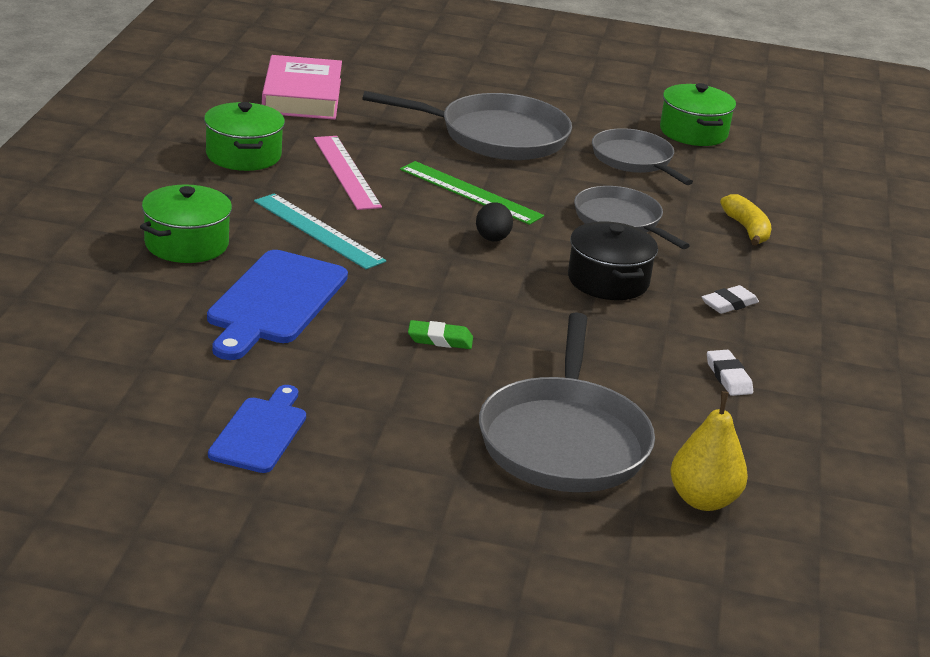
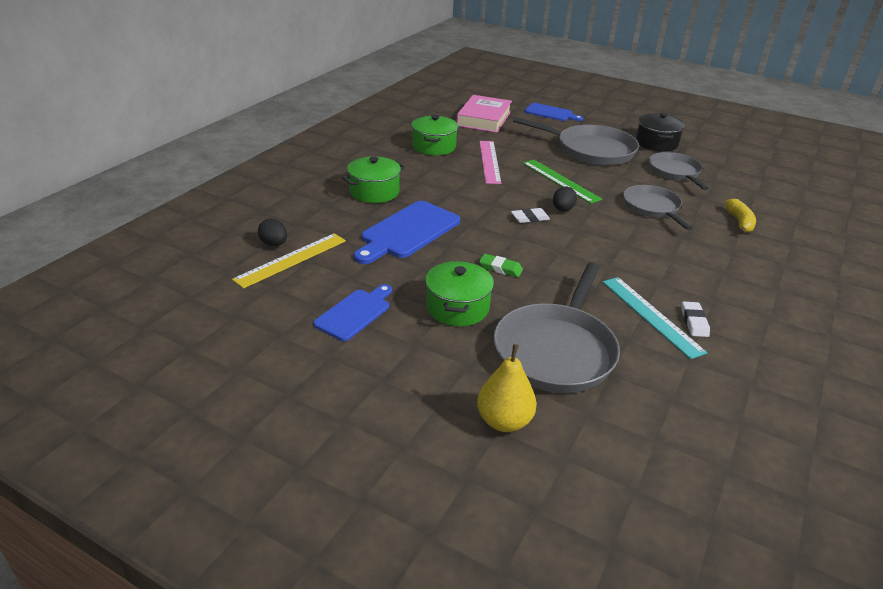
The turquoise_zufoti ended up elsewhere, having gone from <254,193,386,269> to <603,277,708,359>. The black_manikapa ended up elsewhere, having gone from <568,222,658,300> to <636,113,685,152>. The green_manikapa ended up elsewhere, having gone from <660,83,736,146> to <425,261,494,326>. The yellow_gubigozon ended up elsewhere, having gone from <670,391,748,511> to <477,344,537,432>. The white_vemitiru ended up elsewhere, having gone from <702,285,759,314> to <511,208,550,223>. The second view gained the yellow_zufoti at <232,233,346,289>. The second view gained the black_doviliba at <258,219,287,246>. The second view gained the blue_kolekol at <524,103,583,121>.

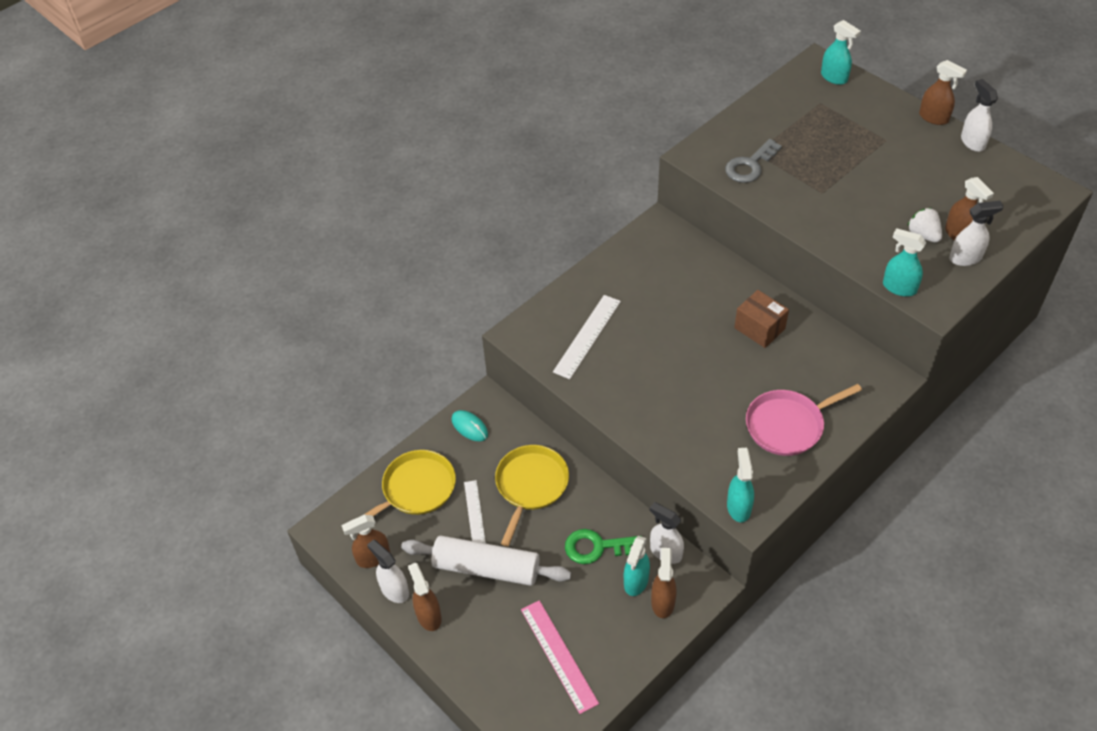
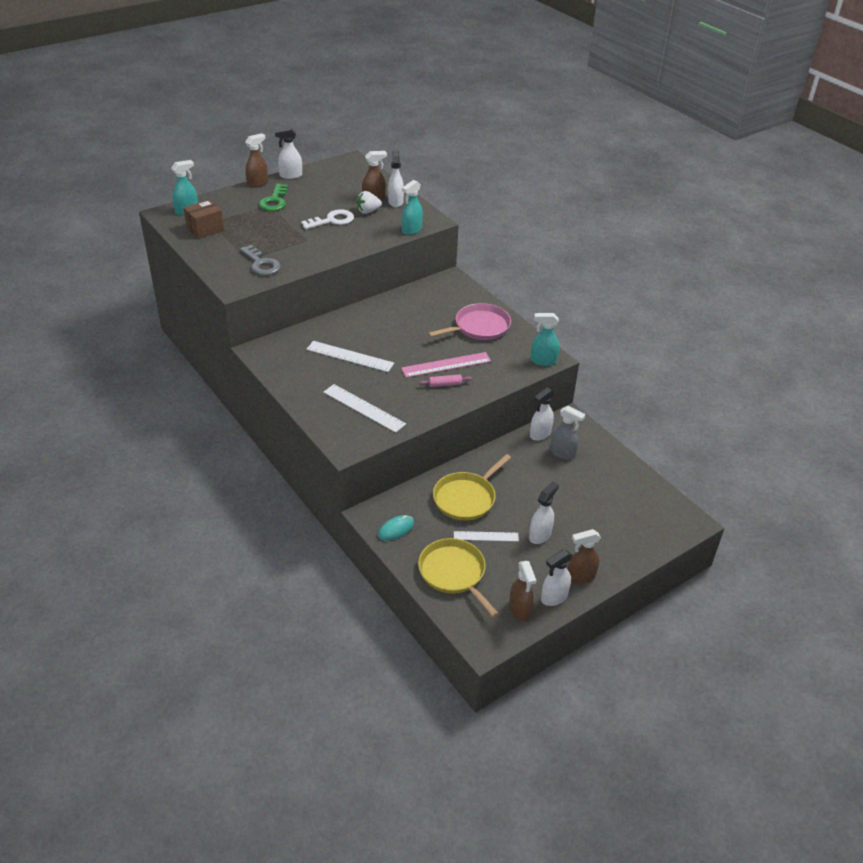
Where the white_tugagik stood at <401,536,571,586>, the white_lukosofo came to stand at <529,482,559,544>. The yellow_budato at <495,445,569,546> ended up facing another way, 75 degrees counterclockwise from before. The pink_zufoti ended up elsewhere, having gone from <521,600,599,714> to <401,352,491,378>. The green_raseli ended up elsewhere, having gone from <565,529,642,564> to <259,184,288,211>. What was the turquoise_lukosofo at <624,536,650,596> turned into the grey_lukosofo at <550,406,586,460>. The second view lost the brown_lukosofo at <651,548,677,618>. The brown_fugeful ended up elsewhere, having gone from <734,290,789,348> to <184,200,224,239>. The pink_budato at <746,384,862,456> ended up facing another way, 105 degrees counterclockwise from before. The second view gained the white_raseli at <301,209,354,229>. The second view gained the white_zufoti at <306,341,394,372>. The second view gained the pink_tugagik at <419,374,472,387>.

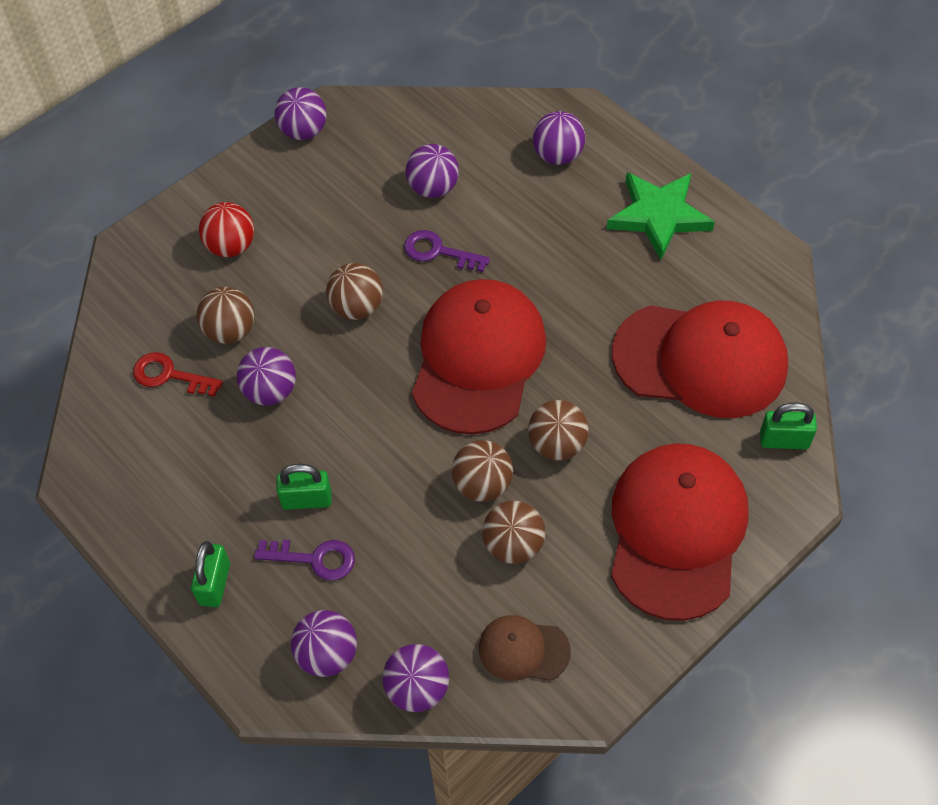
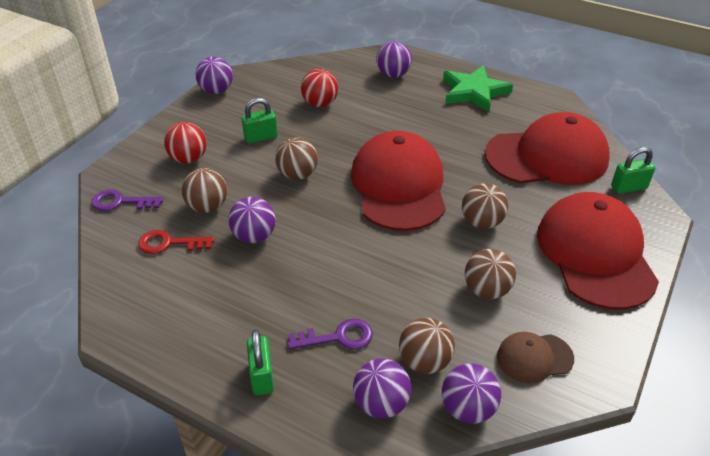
The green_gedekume ended up elsewhere, having gone from <276,464,331,510> to <241,98,278,143>. The purple_raseli ended up elsewhere, having gone from <404,230,490,272> to <91,190,163,211>. What was the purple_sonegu at <406,144,459,198> turned into the red_sonegu at <301,69,338,107>. The brown_sonegu ended up elsewhere, having gone from <452,440,513,502> to <399,318,455,374>.

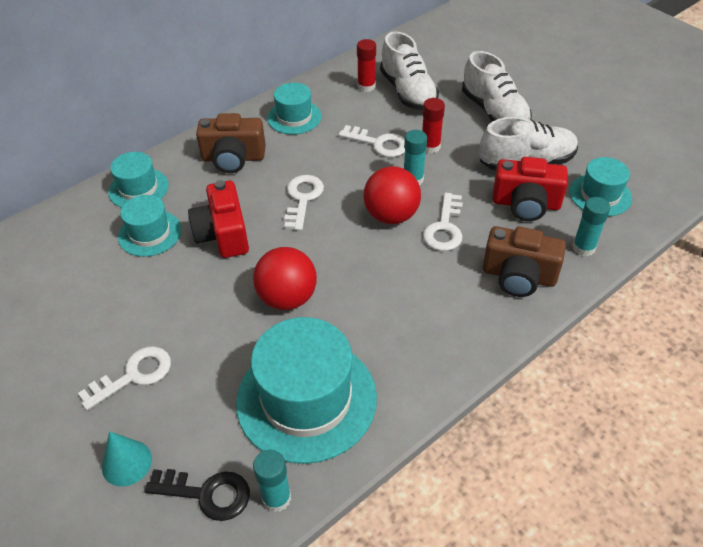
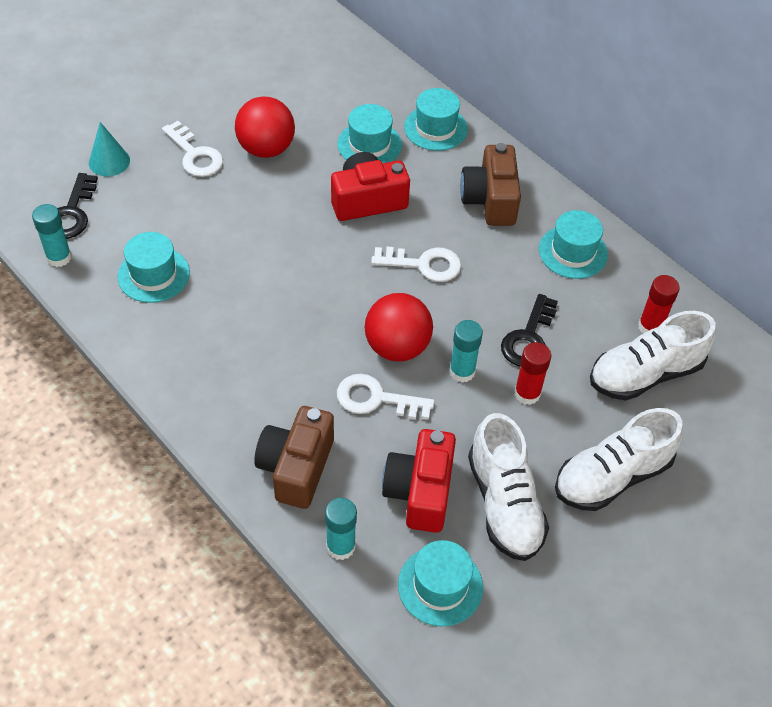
The size of the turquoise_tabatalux at <236,317,377,464> changed by a factor of 0.54. The red_sonegu ended up elsewhere, having gone from <253,247,317,310> to <235,96,295,158>. What was the white_raseli at <338,125,405,157> turned into the black_raseli at <501,294,558,367>.

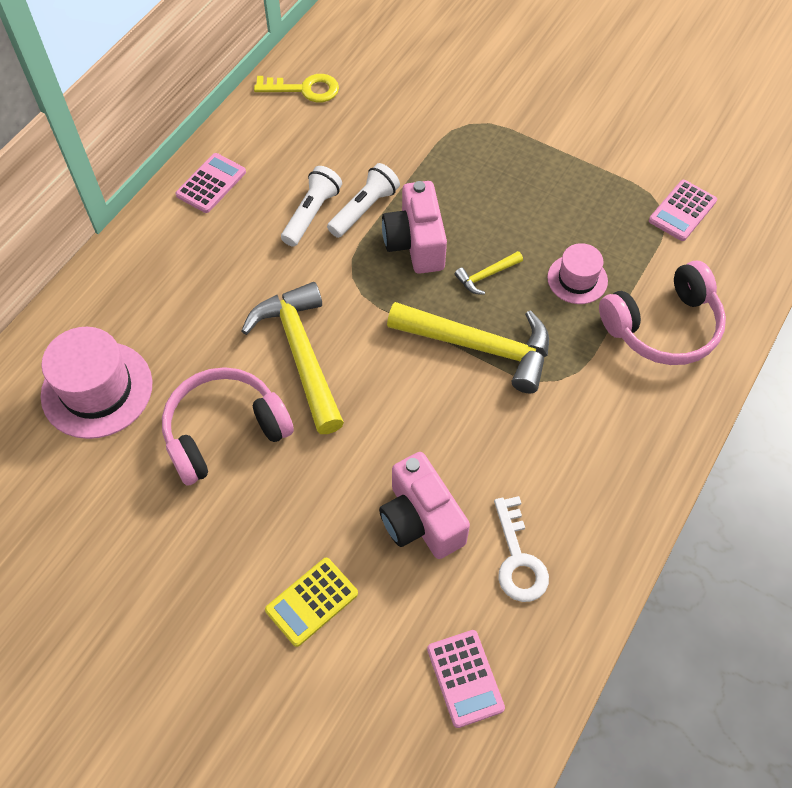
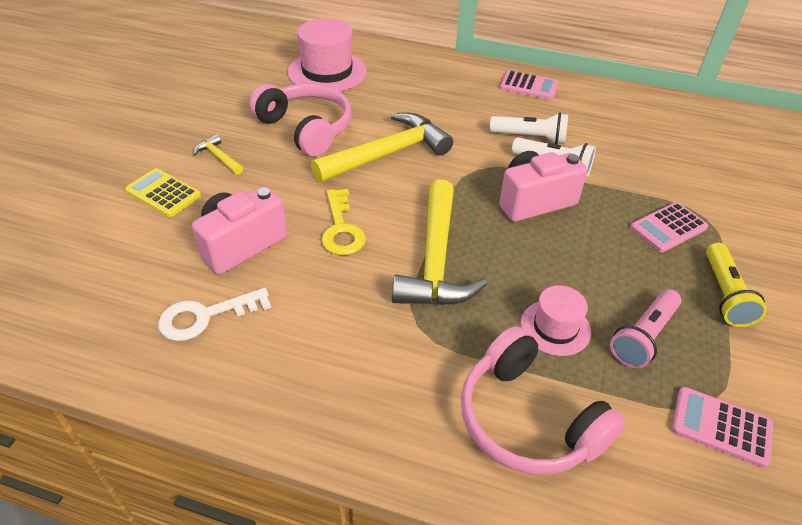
The yellow_raseli ended up elsewhere, having gone from <254,74,339,102> to <321,189,366,255>. The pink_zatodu ended up elsewhere, having gone from <427,630,505,728> to <630,202,708,252>. The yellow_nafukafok ended up elsewhere, having gone from <454,251,523,295> to <194,134,243,175>. The second view gained the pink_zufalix at <610,289,681,369>. The second view gained the yellow_zufalix at <706,243,767,327>.

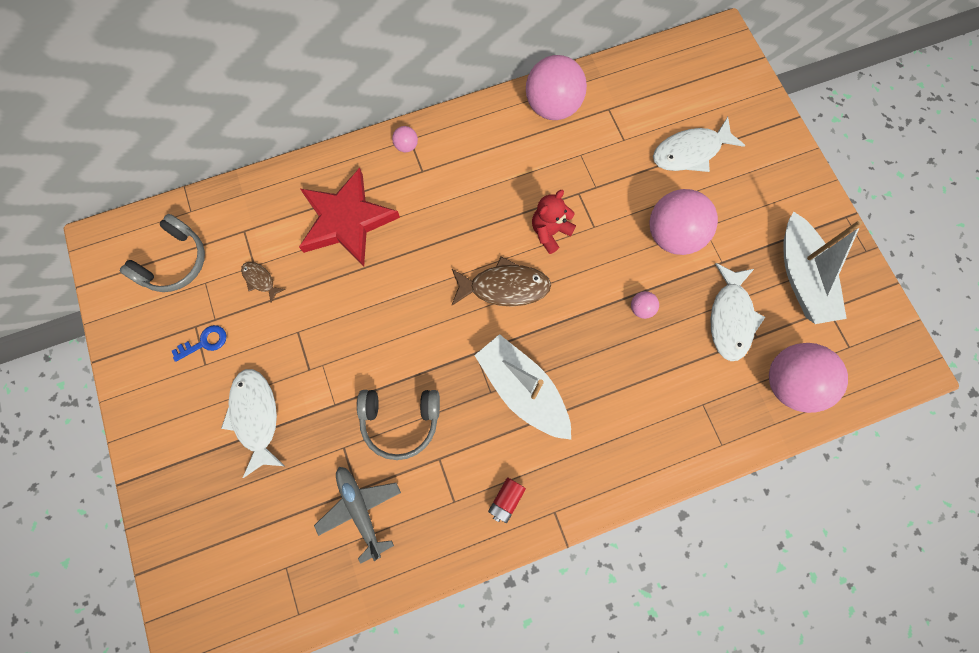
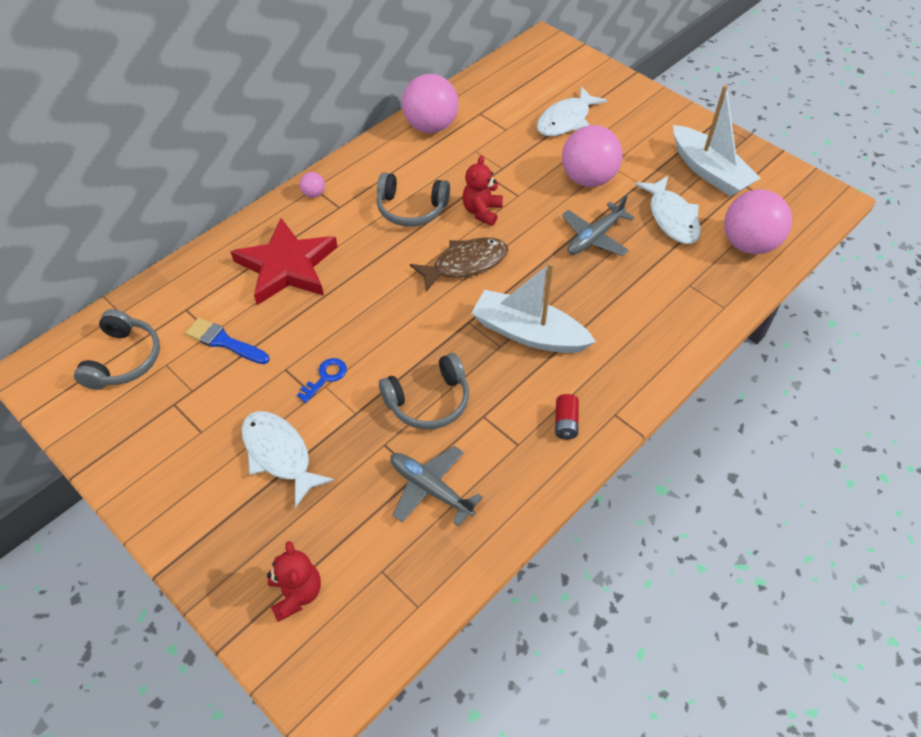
The blue_raseli ended up elsewhere, having gone from <172,325,226,362> to <297,358,347,403>. Where the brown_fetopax stood at <241,262,286,303>, the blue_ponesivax came to stand at <185,318,270,364>. Where the pink_sonegu stood at <631,291,659,319>, the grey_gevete came to stand at <562,196,634,256>. The second view gained the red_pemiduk at <267,541,321,622>. The second view gained the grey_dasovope at <377,172,450,227>.

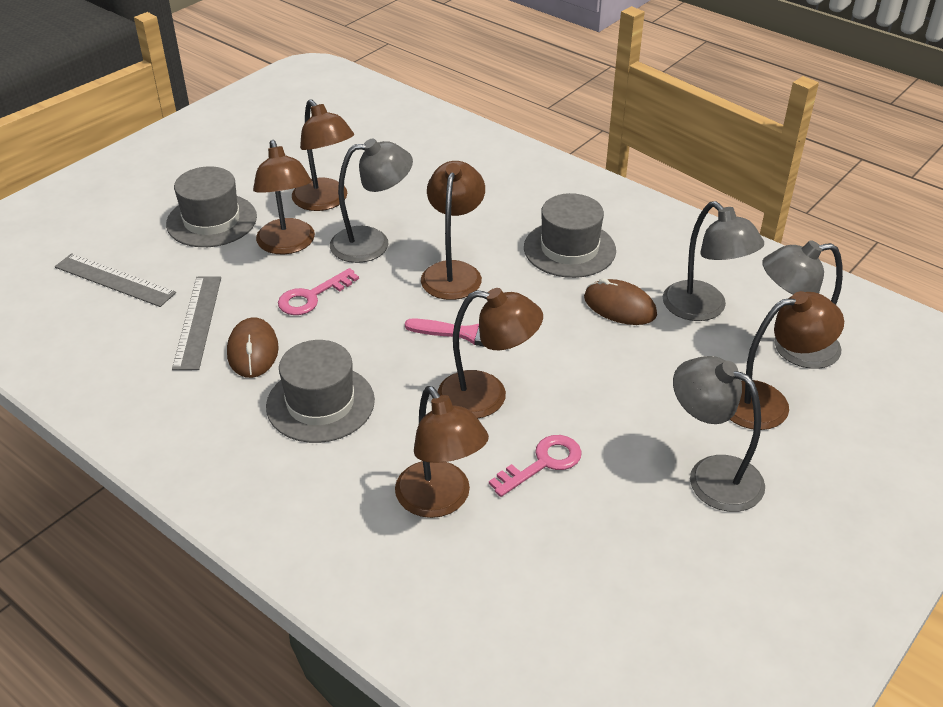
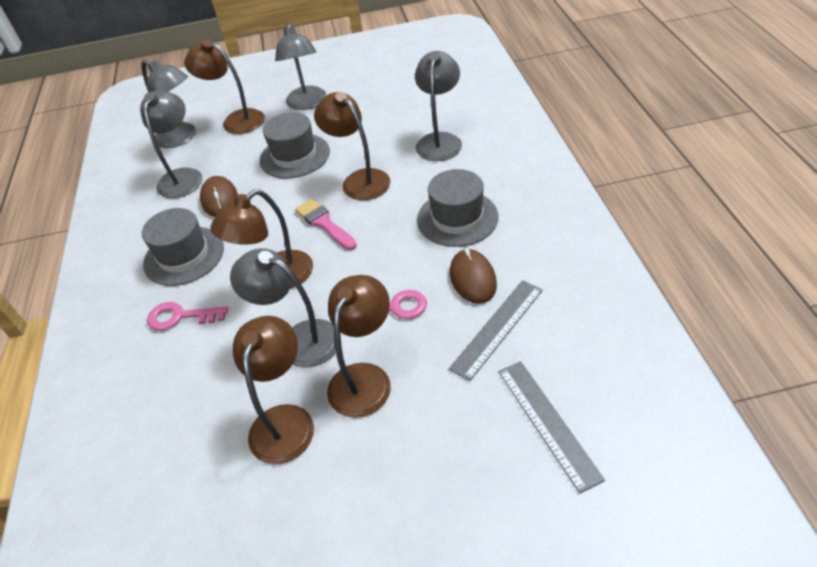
The grey_tabatalux ended up elsewhere, having gone from <166,166,257,247> to <260,112,330,179>. The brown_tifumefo at <227,317,279,378> ended up facing another way, 45 degrees counterclockwise from before. What was the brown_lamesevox at <395,386,489,518> turned into the grey_lamesevox at <415,51,462,161>. The pink_raseli ended up elsewhere, having gone from <489,435,582,497> to <147,302,228,331>.

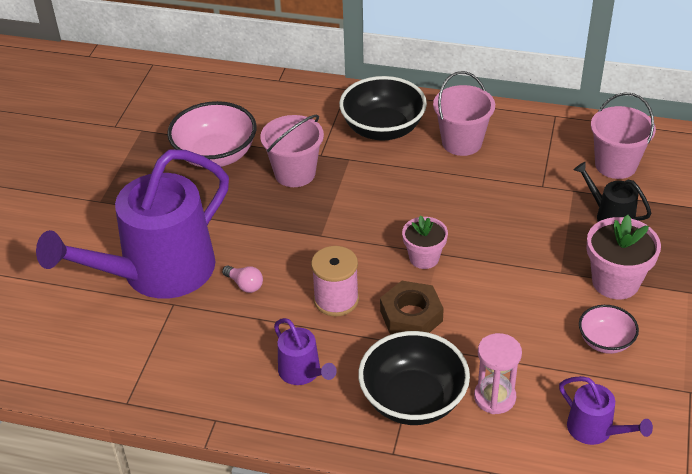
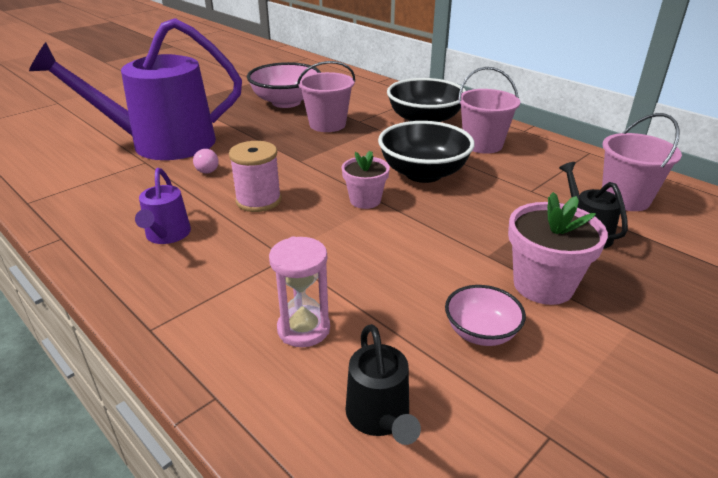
The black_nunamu ended up elsewhere, having gone from <358,331,470,425> to <378,121,475,183>. The second view lost the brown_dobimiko at <380,281,444,334>. What was the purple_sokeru at <559,376,653,445> turned into the black_sokeru at <346,324,421,445>.

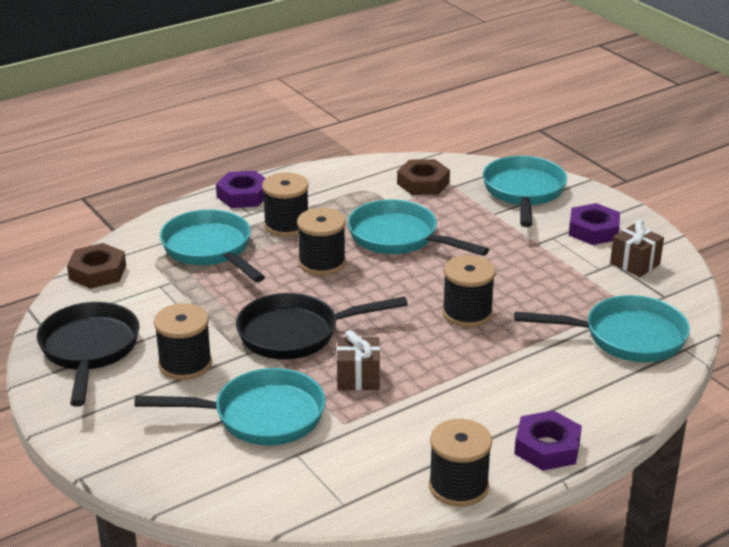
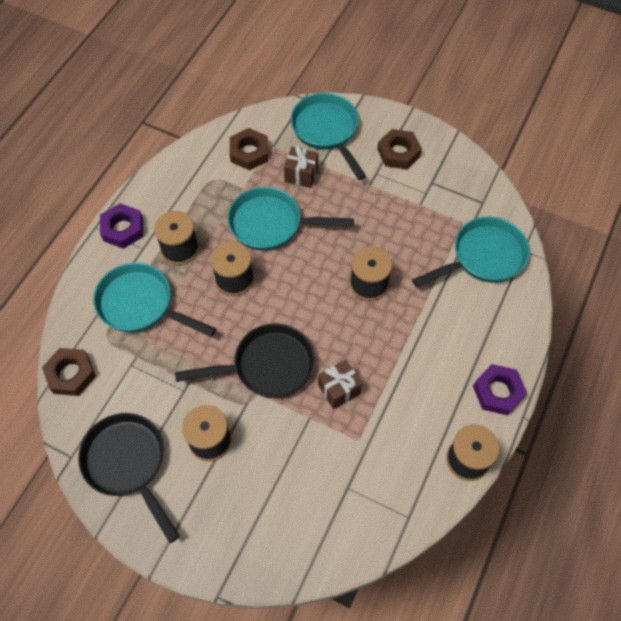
The second view lost the turquoise_budato at <134,368,326,445>. The black_budato at <236,293,408,360> ended up facing another way, 150 degrees counterclockwise from before. What was the purple_dobimiko at <569,203,620,245> turned into the brown_dobimiko at <377,129,422,169>. The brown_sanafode ended up elsewhere, having gone from <610,220,664,277> to <284,145,318,188>.

